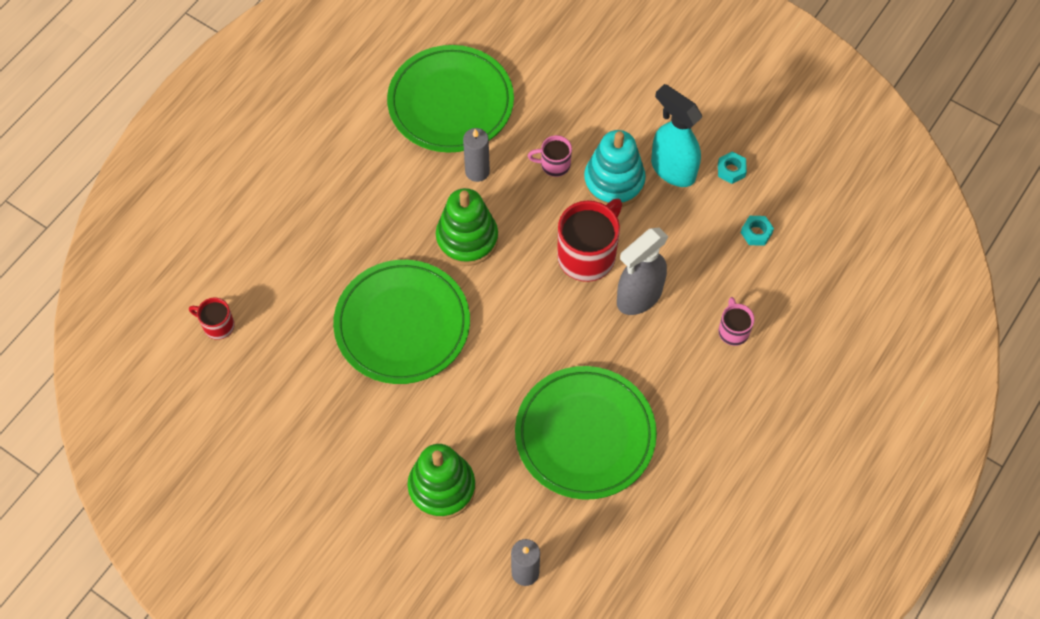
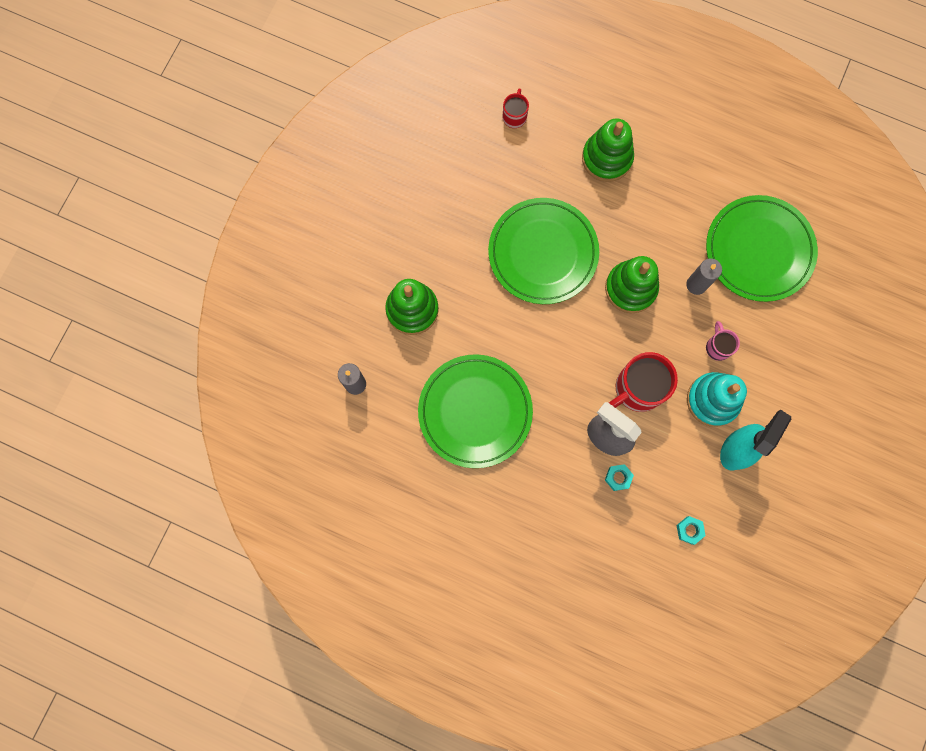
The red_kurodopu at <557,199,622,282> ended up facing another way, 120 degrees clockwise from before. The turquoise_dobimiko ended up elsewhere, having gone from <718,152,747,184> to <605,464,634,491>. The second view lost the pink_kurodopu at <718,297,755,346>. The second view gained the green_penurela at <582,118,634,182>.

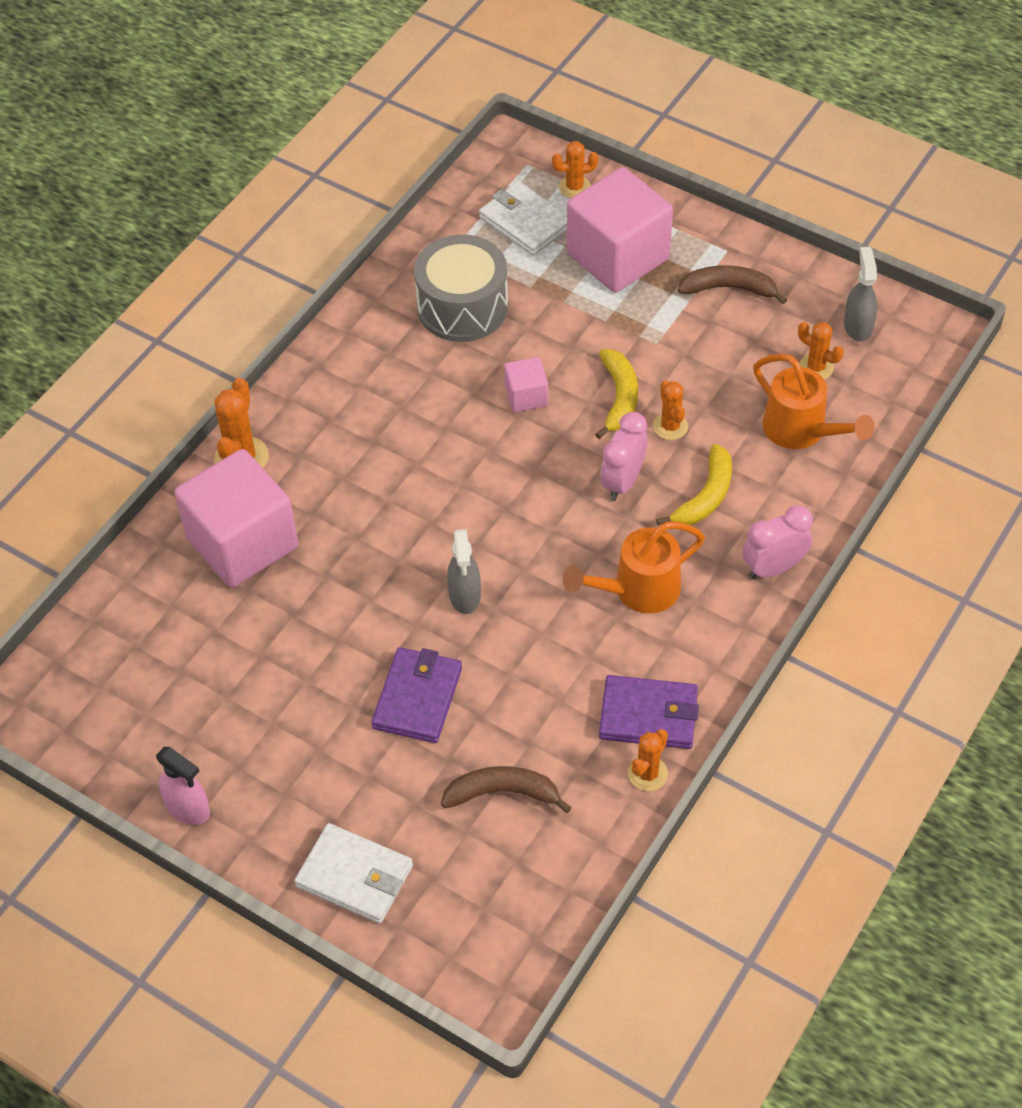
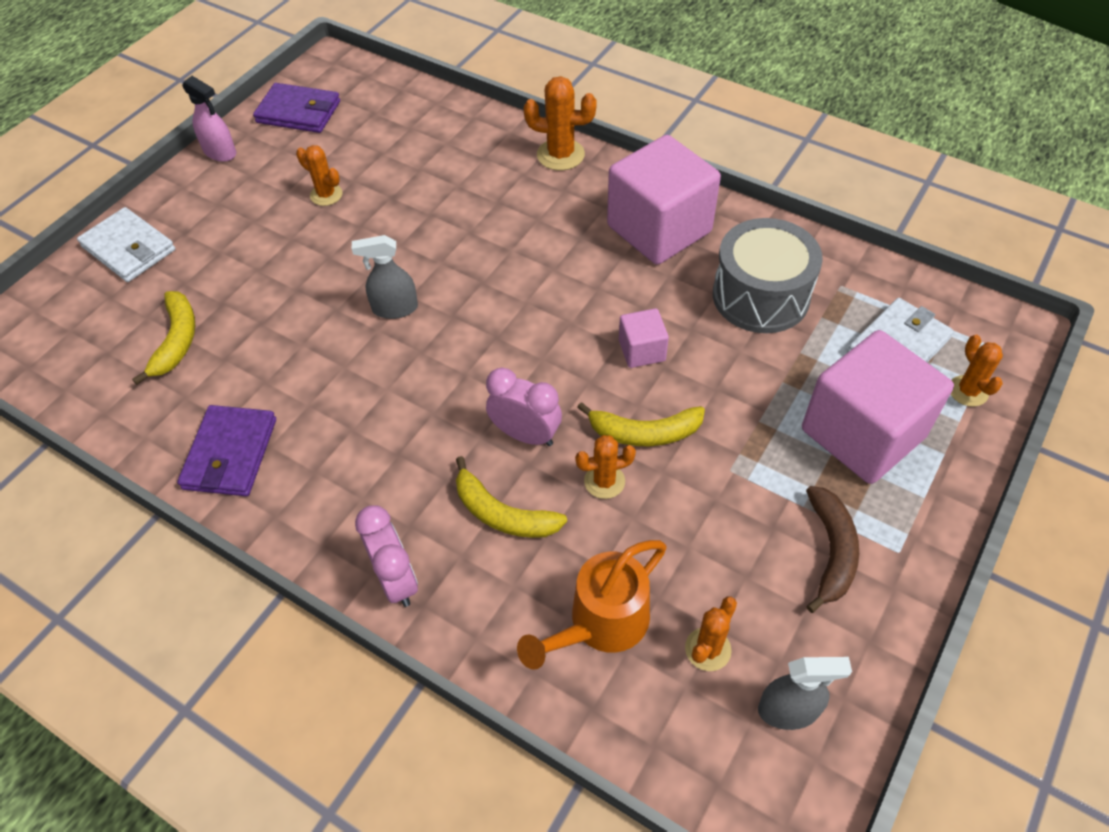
The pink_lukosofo at <156,747,210,825> ended up facing another way, 90 degrees counterclockwise from before. The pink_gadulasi ended up elsewhere, having gone from <174,449,298,587> to <607,135,721,265>. The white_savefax at <294,823,413,924> ended up facing another way, 75 degrees counterclockwise from before. The purple_savefax ended up elsewhere, having gone from <371,647,462,743> to <253,83,340,133>. What was the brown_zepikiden at <441,766,572,813> turned into the yellow_zepikiden at <132,291,195,385>. The second view lost the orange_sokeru at <563,521,705,613>. The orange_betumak ended up elsewhere, having gone from <628,729,668,791> to <296,145,342,206>.

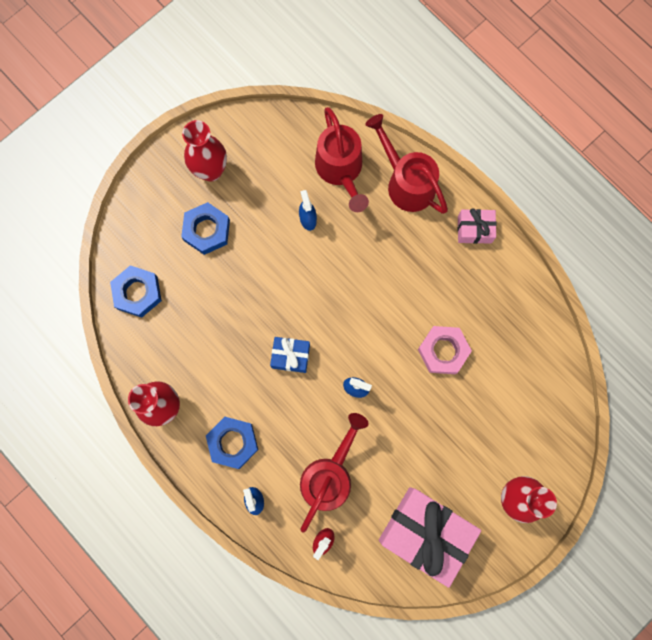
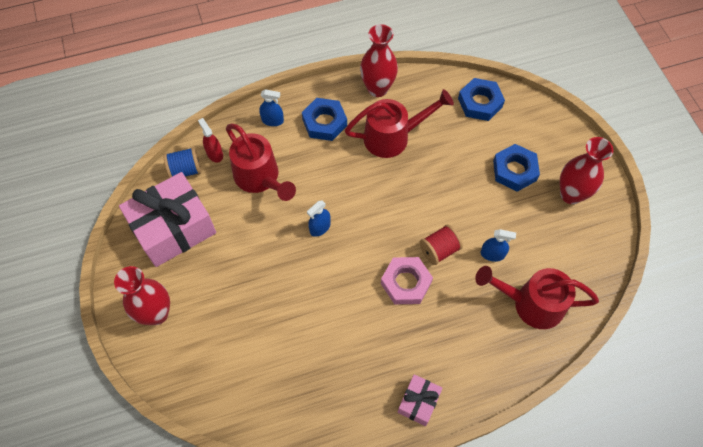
The second view lost the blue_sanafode at <270,337,310,373>. The red_sokeru ended up elsewhere, having gone from <365,114,448,214> to <345,89,454,158>. The pink_dobimiko ended up elsewhere, having gone from <418,326,472,374> to <381,257,433,304>. The second view gained the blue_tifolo at <163,147,201,178>. The second view gained the red_tifolo at <419,224,463,265>.

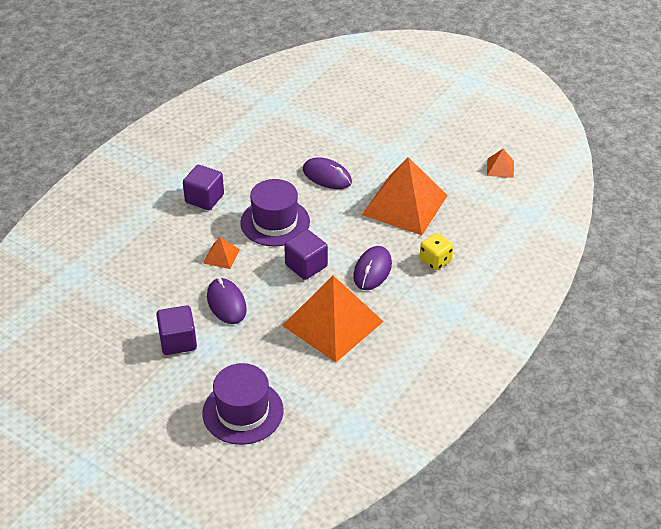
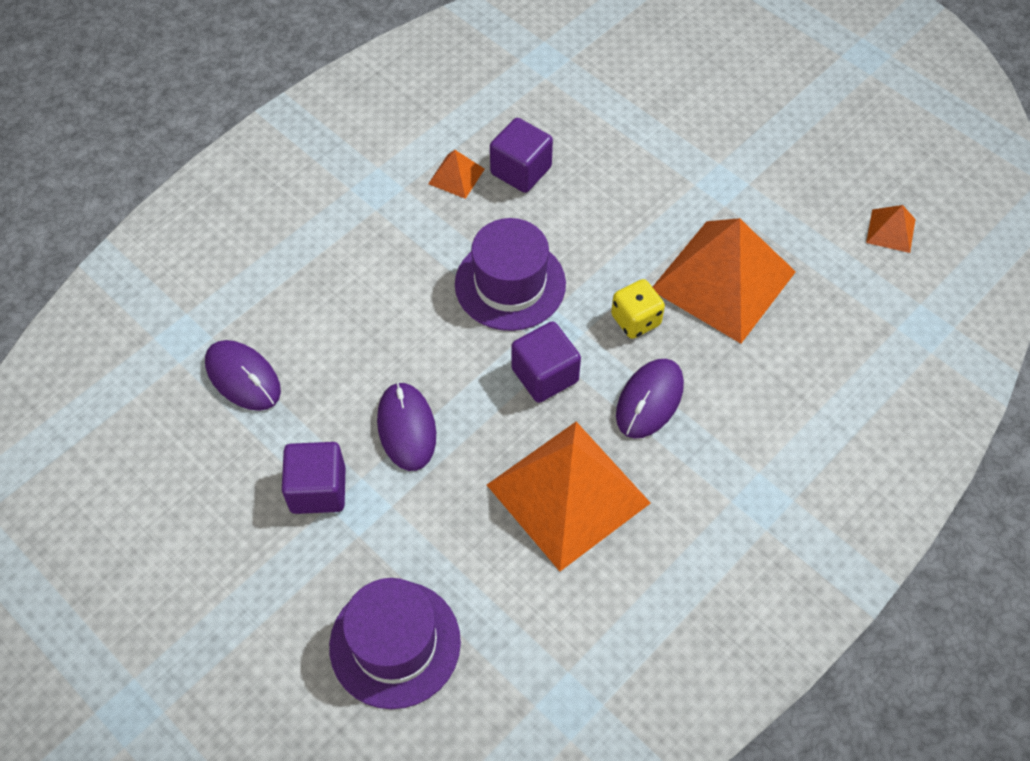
The purple_gadulasi ended up elsewhere, having gone from <183,165,224,210> to <490,118,553,193>. The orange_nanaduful ended up elsewhere, having gone from <203,237,240,269> to <428,150,485,199>. The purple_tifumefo ended up elsewhere, having gone from <303,157,352,189> to <205,340,281,411>. The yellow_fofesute ended up elsewhere, having gone from <420,233,454,271> to <611,279,665,339>.

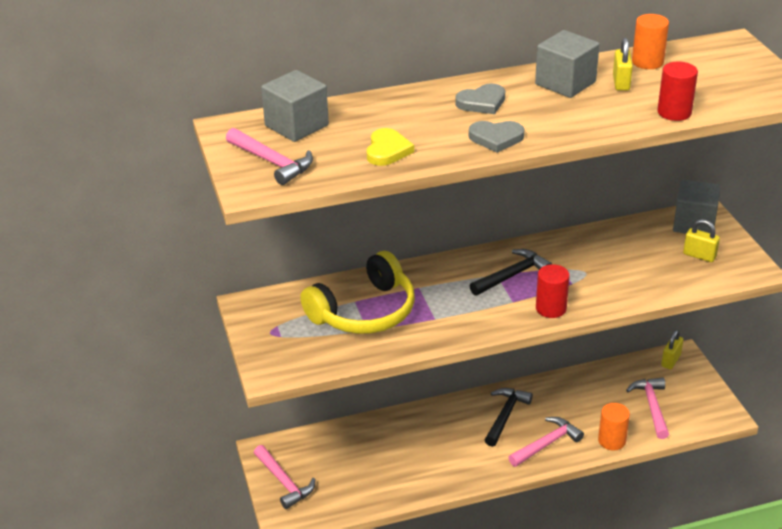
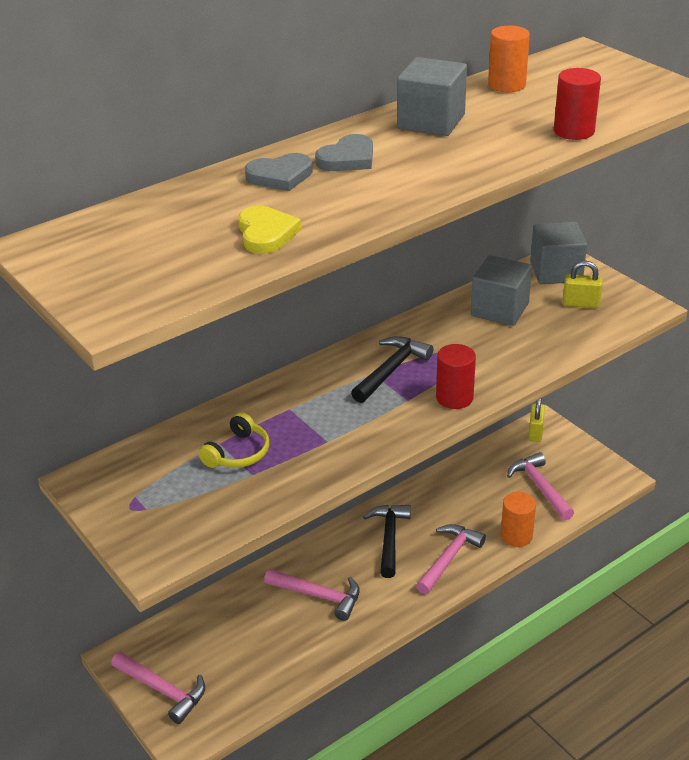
The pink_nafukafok ended up elsewhere, having gone from <226,128,313,185> to <264,569,360,621>. The grey_gadulasi ended up elsewhere, having gone from <261,70,329,142> to <471,255,532,326>. The size of the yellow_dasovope at <300,251,415,334> changed by a factor of 0.50. The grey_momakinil ended up elsewhere, having gone from <469,121,524,153> to <245,153,313,191>. The second view lost the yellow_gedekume at <613,38,633,91>.

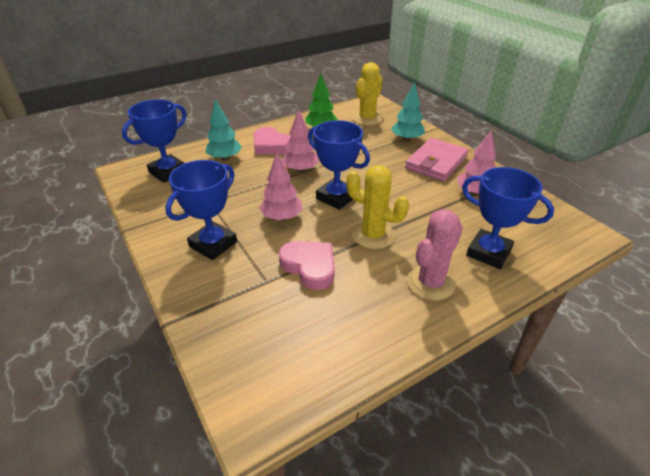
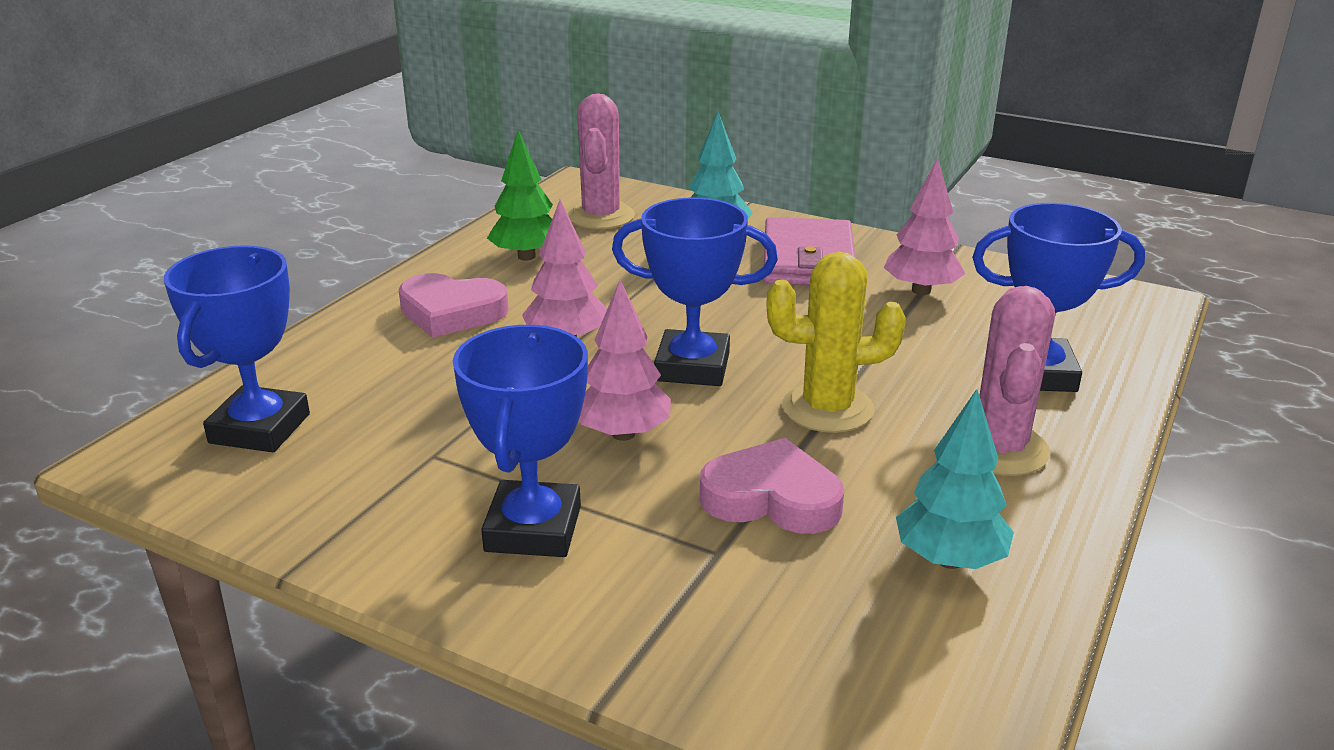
The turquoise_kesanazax ended up elsewhere, having gone from <205,99,242,161> to <896,389,1014,569>. What was the yellow_betumak at <352,62,383,125> turned into the pink_betumak at <568,93,635,229>.

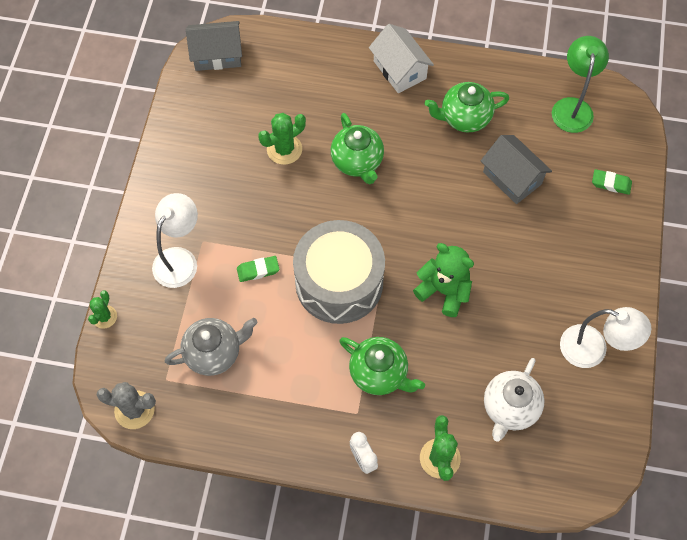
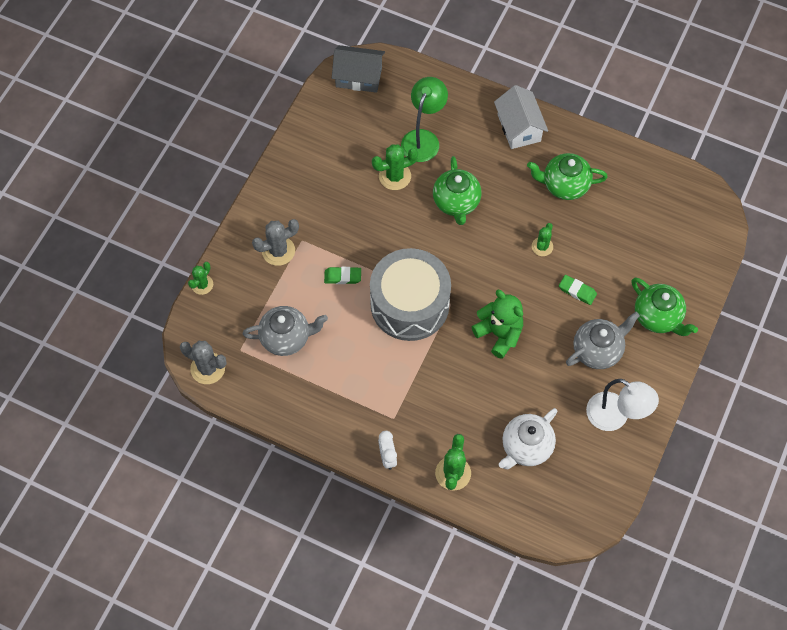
Where the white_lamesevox stood at <152,193,198,288>, the grey_betumak came to stand at <252,219,299,266>. The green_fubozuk ended up elsewhere, having gone from <339,337,425,395> to <632,278,698,336>. The second view lost the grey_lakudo at <481,135,552,204>. The green_lamesevox ended up elsewhere, having gone from <552,36,609,133> to <401,77,448,162>. The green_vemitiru ended up elsewhere, having gone from <592,169,632,195> to <559,275,597,305>. The second view gained the green_betumak at <532,223,553,256>. The second view gained the grey_fubozuk at <566,312,640,369>.

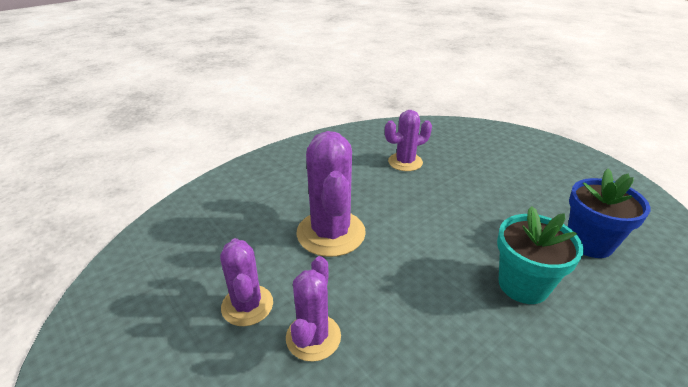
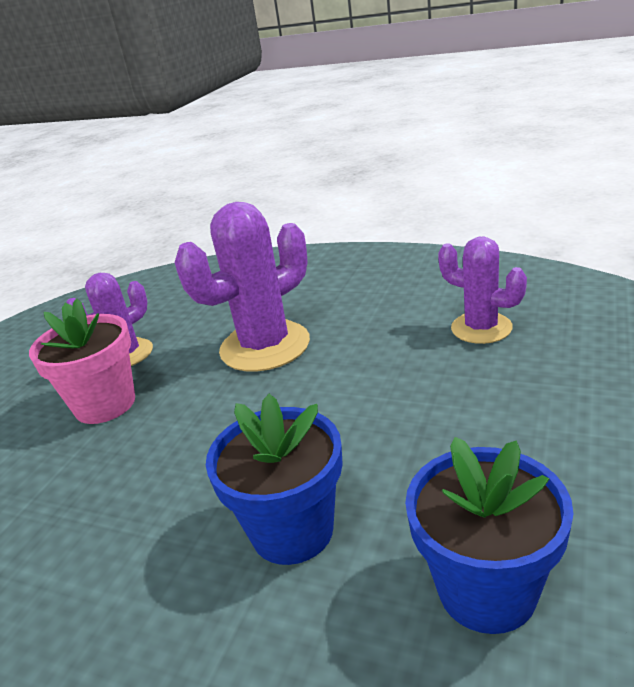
Where the purple_betumak stood at <286,256,341,362>, the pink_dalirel came to stand at <29,299,135,424>. What was the turquoise_dalirel at <497,206,584,304> turned into the blue_dalirel at <206,394,343,565>.

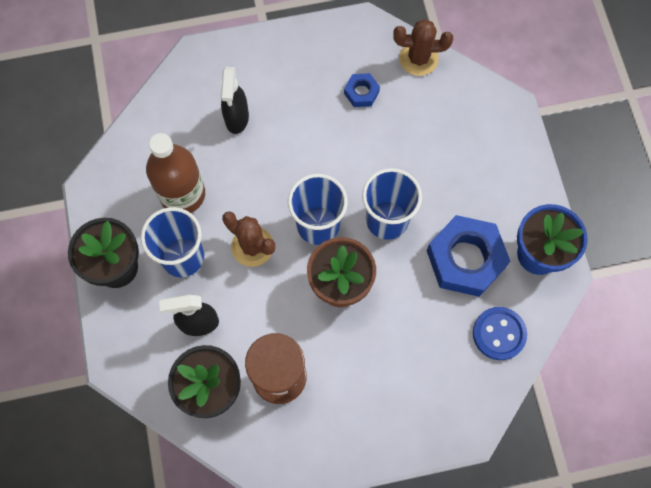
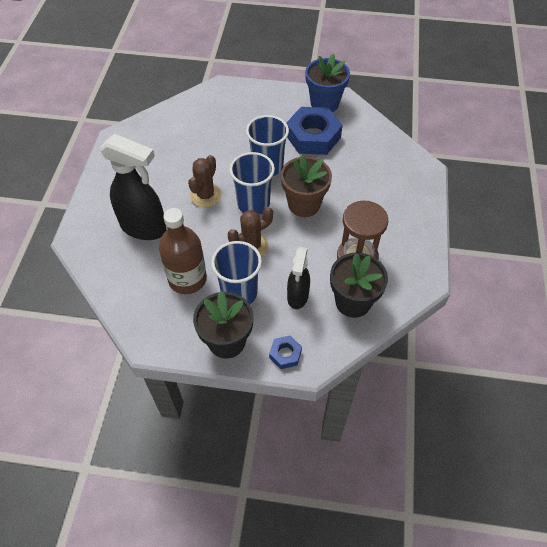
The size of the black_lukosofo at <221,67,249,134> changed by a factor of 1.68. The blue_dobimiko ended up elsewhere, having gone from <344,73,380,107> to <269,336,302,369>. The brown_betumak ended up elsewhere, having gone from <393,19,453,76> to <188,155,222,207>. The second view lost the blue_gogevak at <473,307,527,360>.

